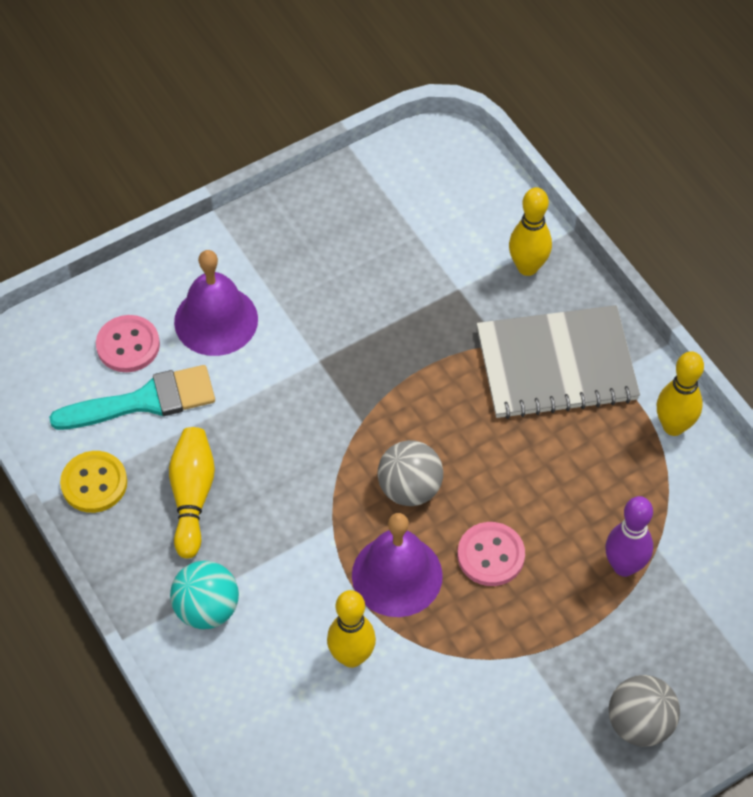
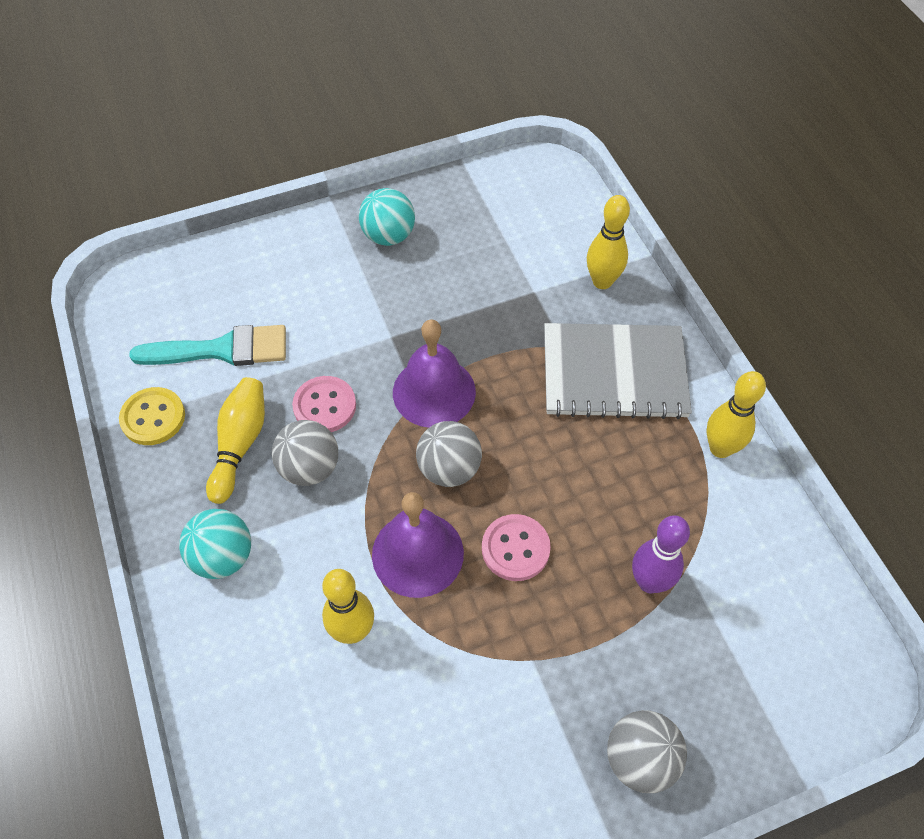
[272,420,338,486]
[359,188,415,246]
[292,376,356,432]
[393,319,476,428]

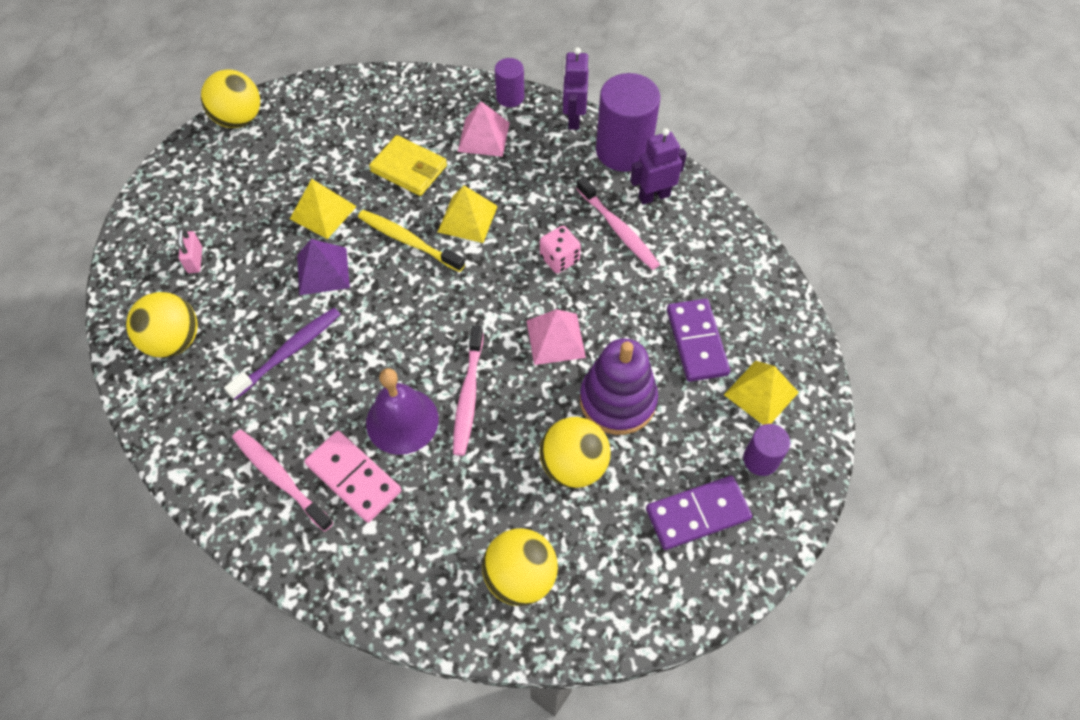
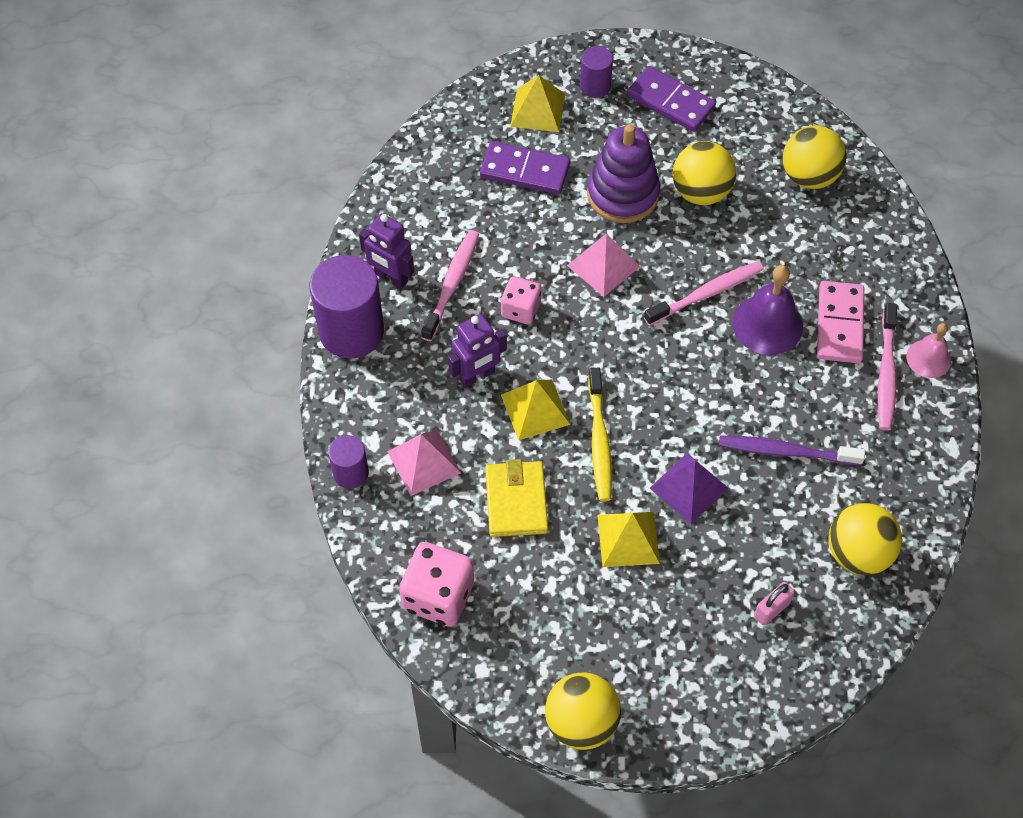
[399,542,474,627]
[906,323,951,378]
[448,314,507,388]
[480,141,570,194]

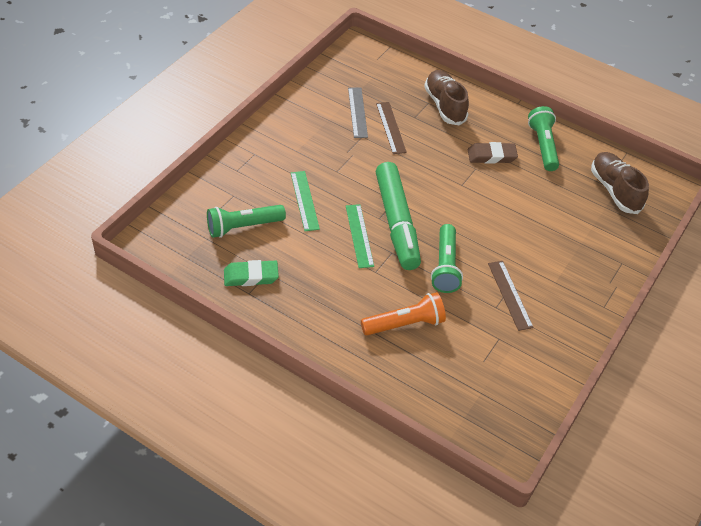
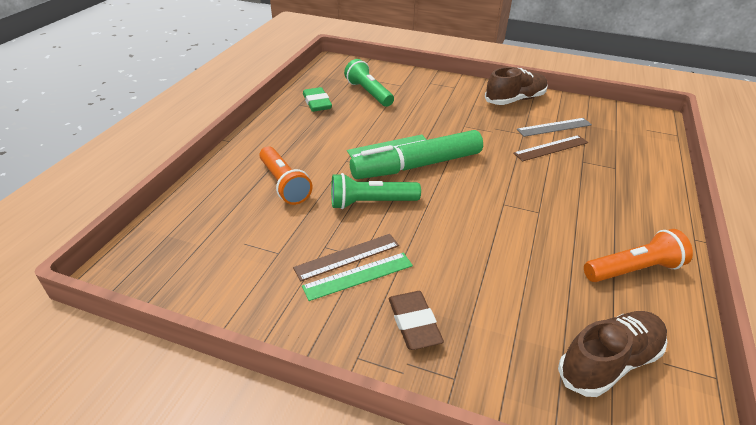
[302,252,413,301]
[485,67,548,105]
[389,291,444,350]
[584,229,693,282]

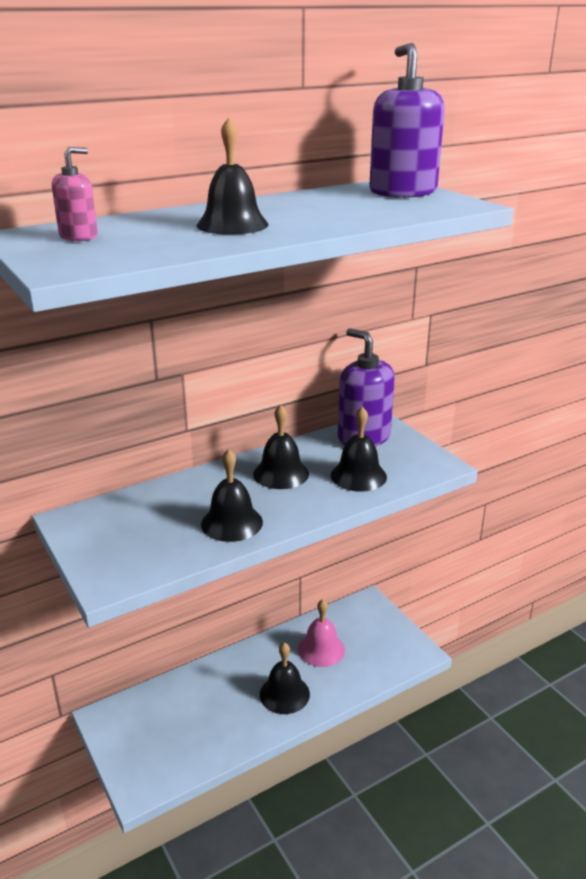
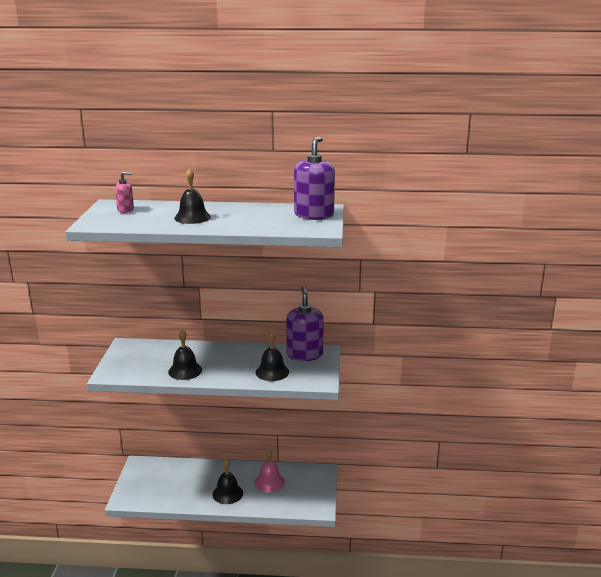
[253,405,309,489] (first image)

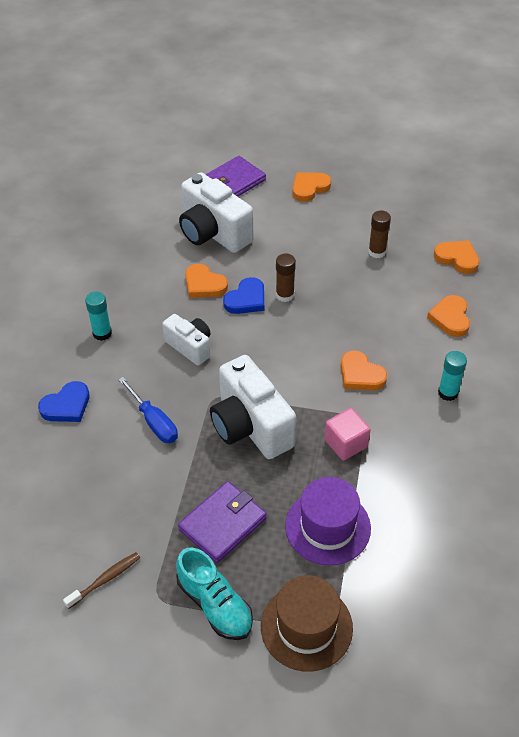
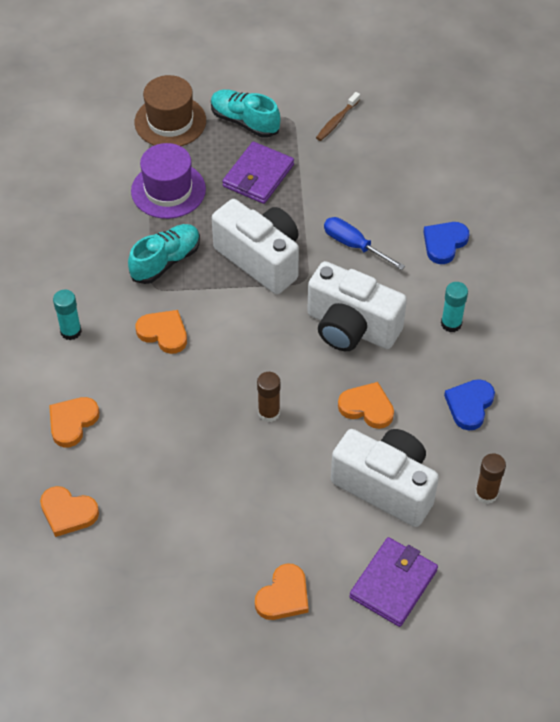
[444,379,495,430]
[475,453,506,504]
[128,224,200,284]
[49,397,99,447]
[307,261,407,351]

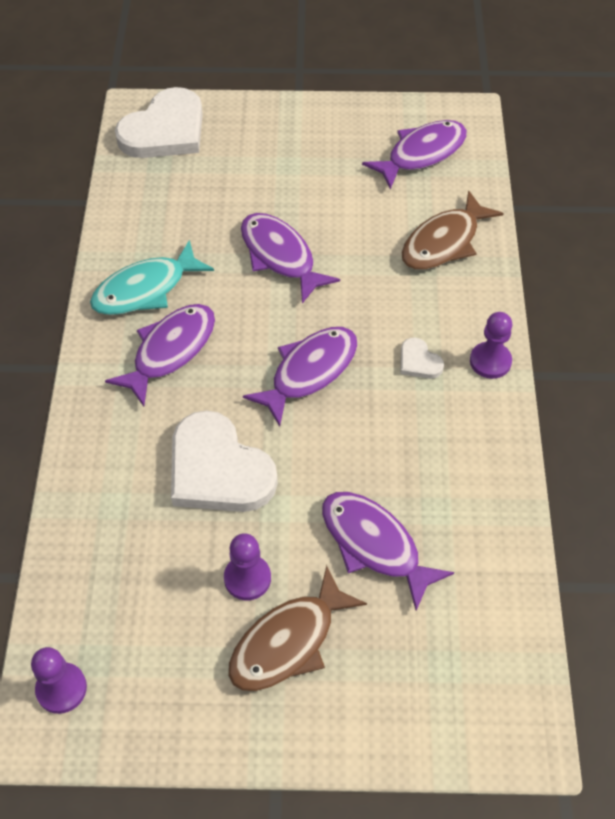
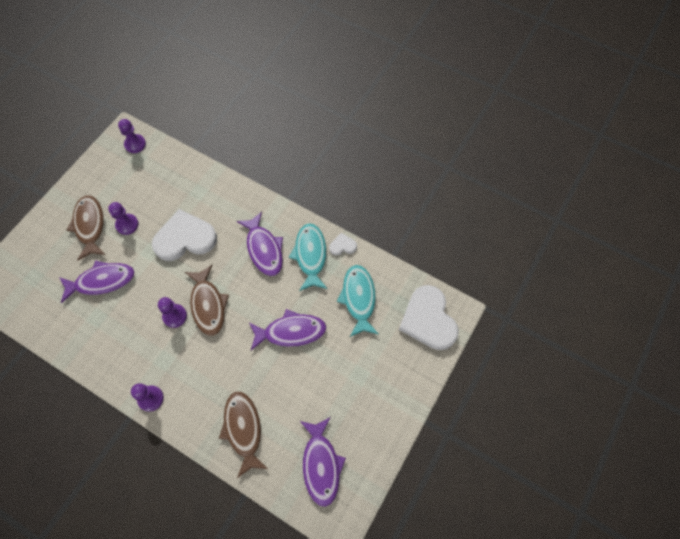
[158,297,187,328]
[337,265,378,337]
[329,233,357,255]
[185,265,229,336]

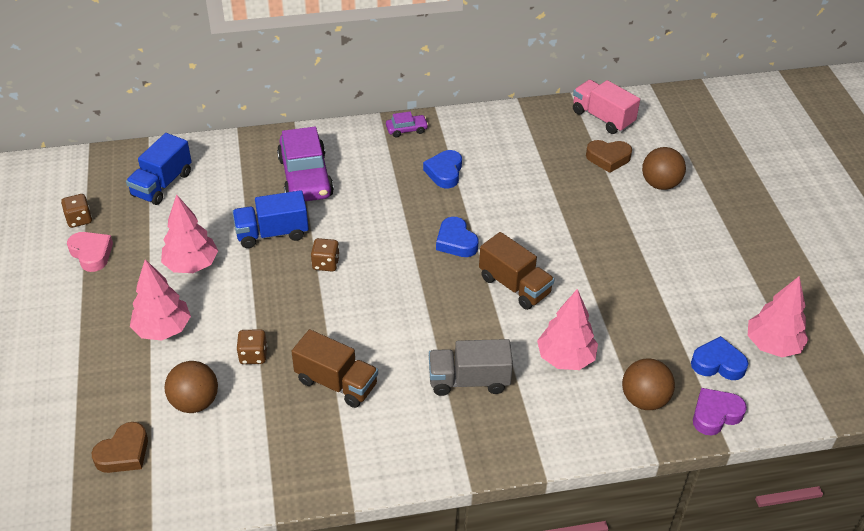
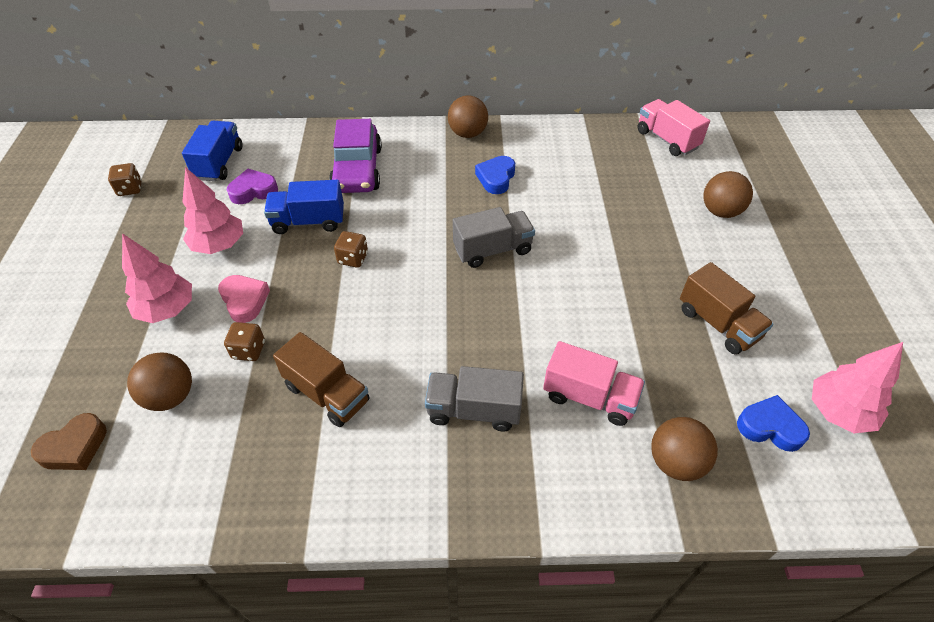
[586,140,632,173] (first image)
[218,275,270,323]
[680,262,773,354]
[227,169,278,204]
[448,95,488,138]
[453,207,535,268]
[543,341,645,426]
[182,121,242,181]

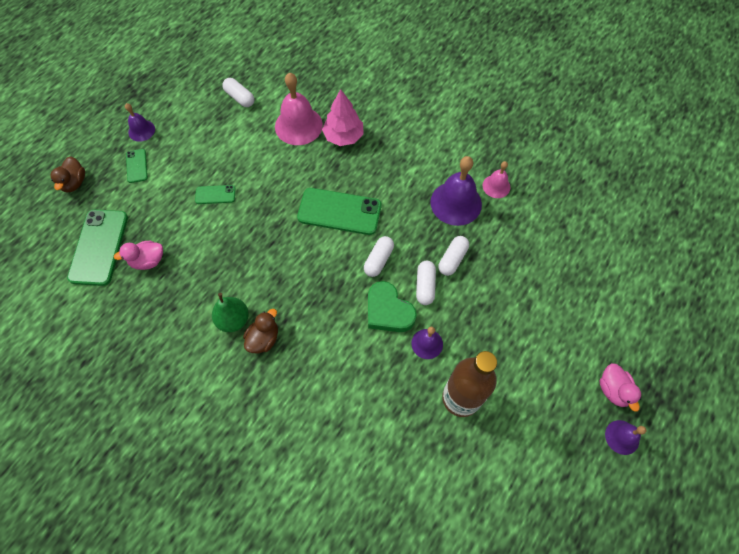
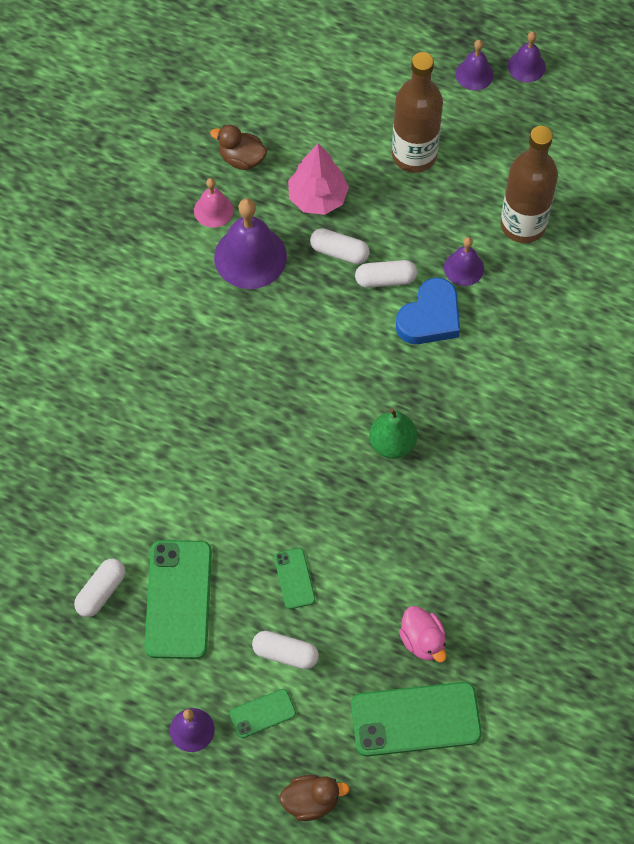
[275,73,323,145] (first image)
[392,52,443,173]
[369,408,417,459]
[210,125,267,170]
[144,540,212,659]
[288,144,349,215]
[252,631,319,669]
[456,40,494,90]
[396,278,460,344]

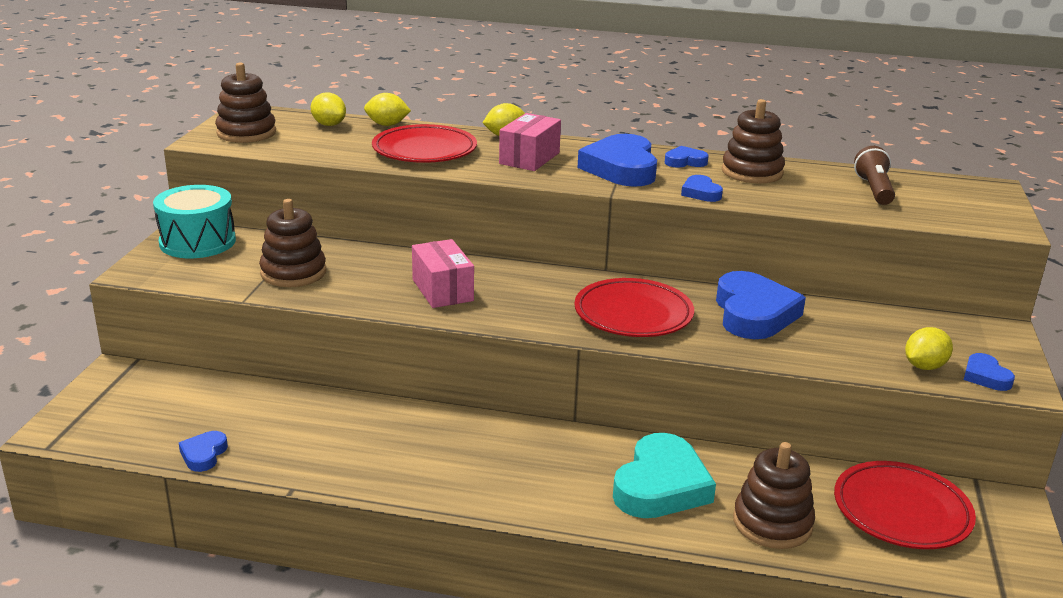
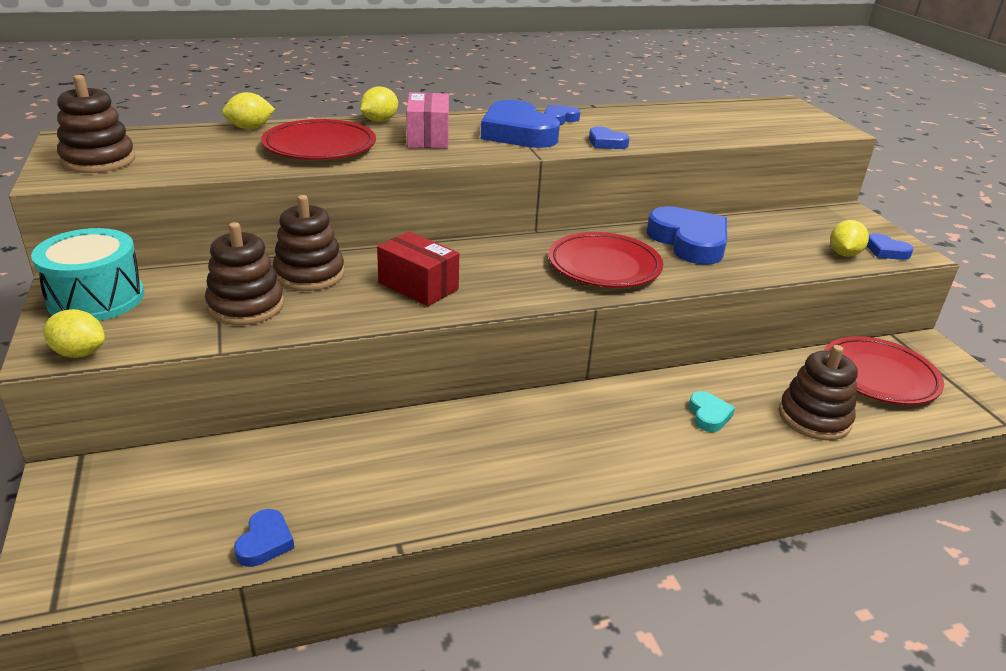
[854,146,895,205] (first image)
[43,309,105,358]
[273,195,344,291]
[377,232,459,306]
[234,509,294,567]
[689,391,735,432]

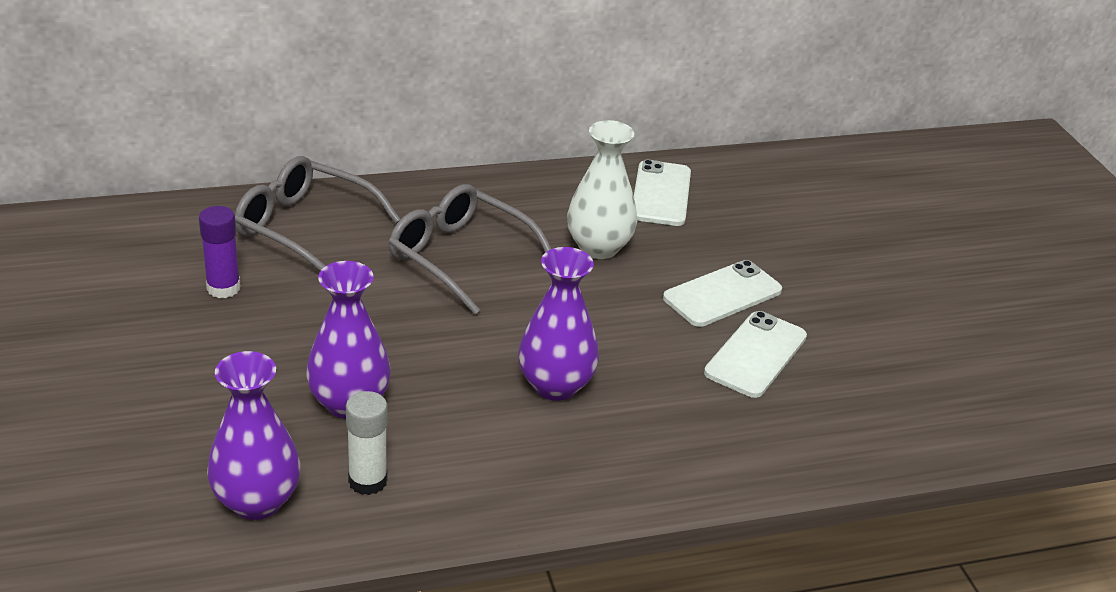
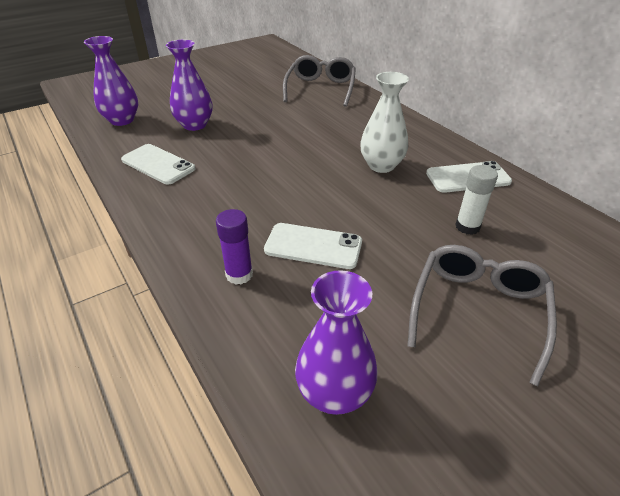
[216,209,253,285]
[455,165,498,235]
[407,245,557,387]
[295,270,378,415]
[121,144,196,185]

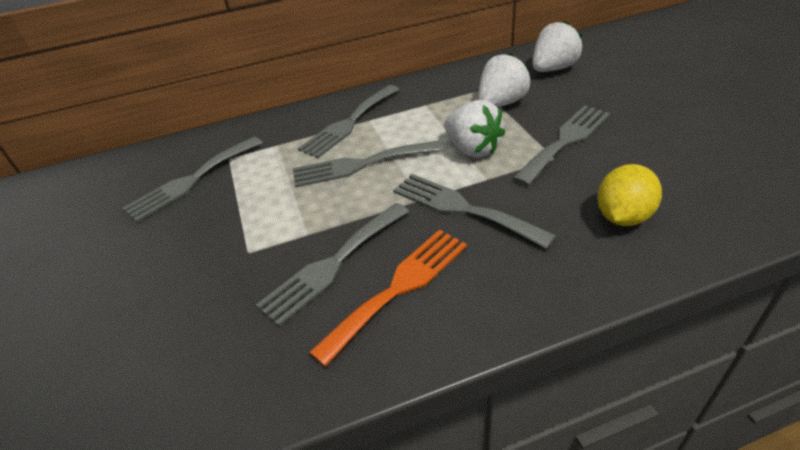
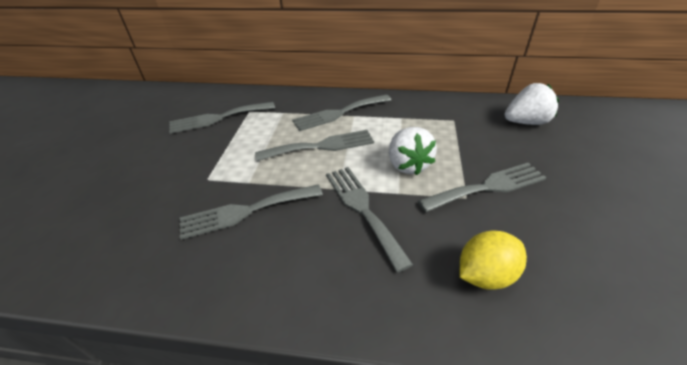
[309,229,467,367] (first image)
[478,53,531,107] (first image)
[255,130,374,161]

